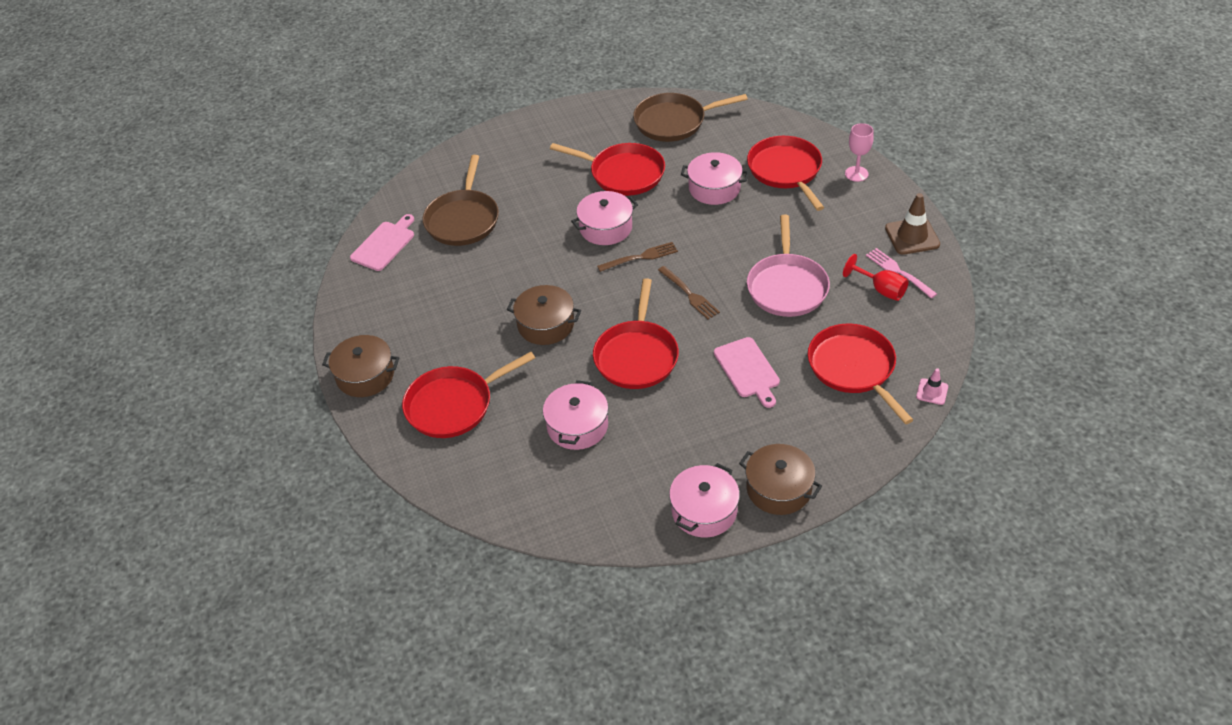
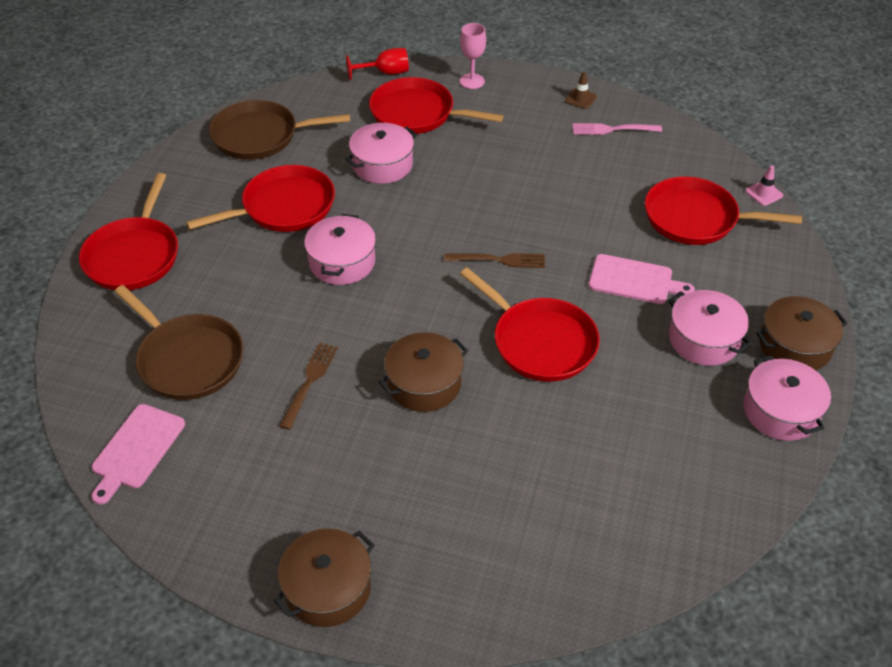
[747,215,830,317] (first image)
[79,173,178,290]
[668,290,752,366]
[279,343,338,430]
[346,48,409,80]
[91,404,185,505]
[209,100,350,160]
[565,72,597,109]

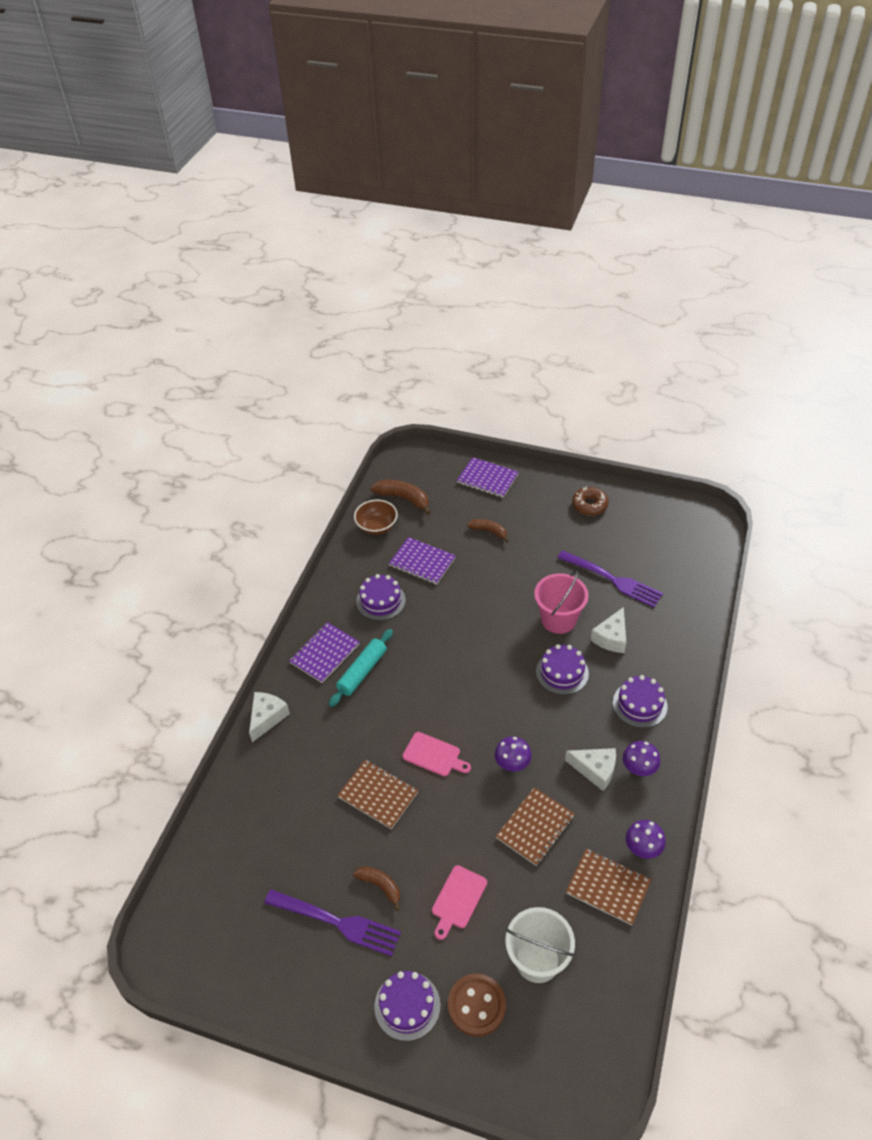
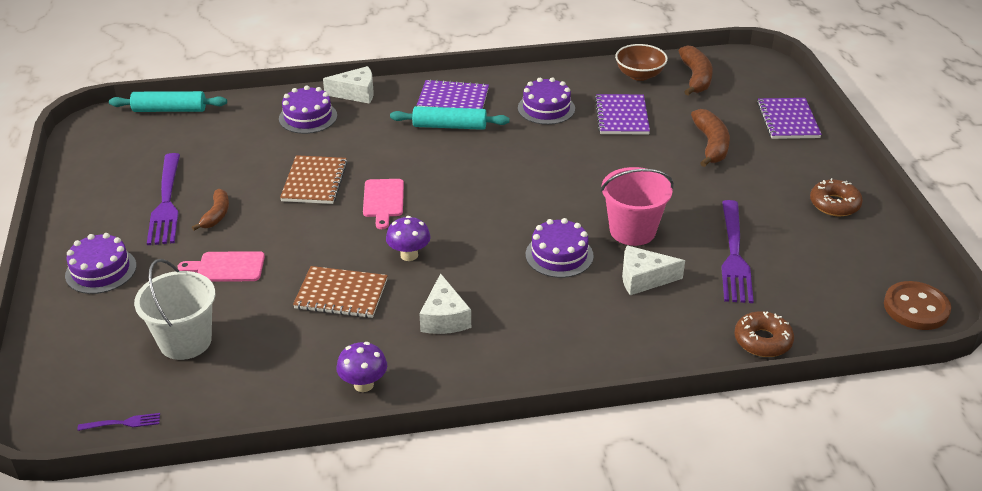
[566,849,651,925] (first image)
[623,741,660,776] (first image)
[77,413,160,431]
[109,91,227,112]
[734,311,794,357]
[884,281,951,330]
[279,85,337,134]
[691,109,730,167]

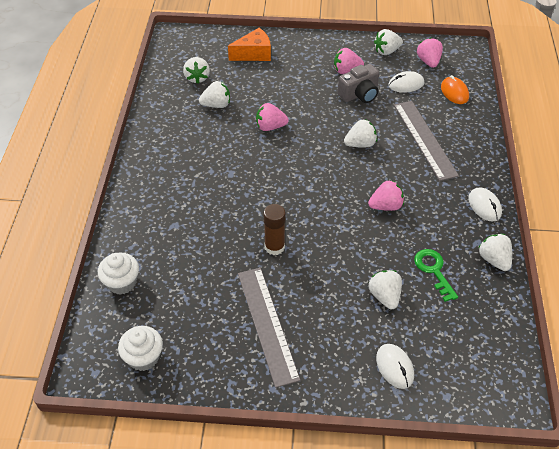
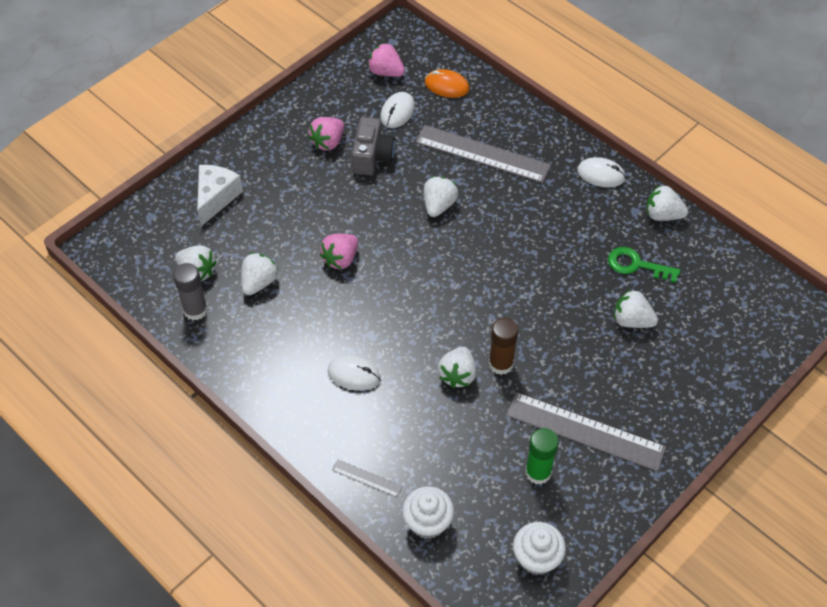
[368,180,404,211] (first image)
[173,263,208,320]
[332,459,403,497]
[525,428,559,484]
[438,347,476,388]
[328,355,381,391]
[197,165,243,226]

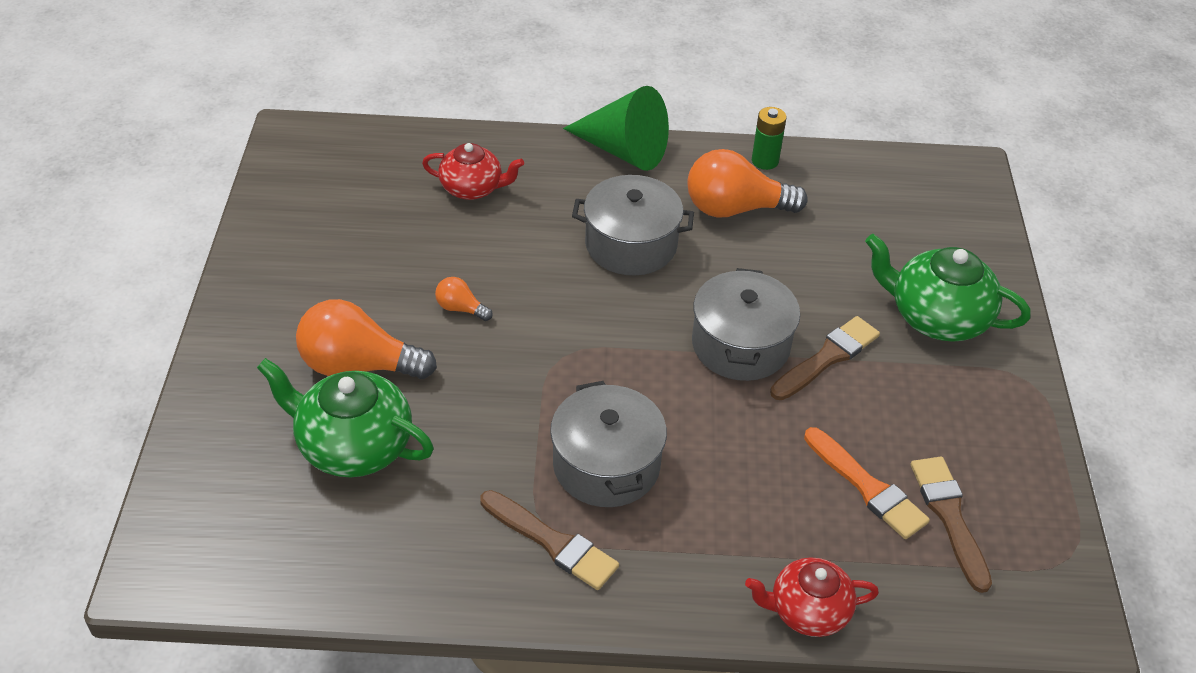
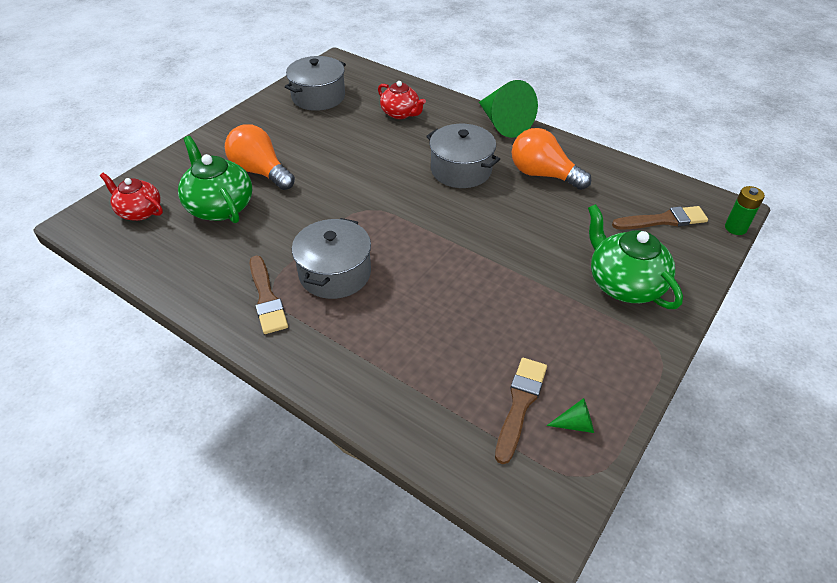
[435,277,493,321] (first image)
[804,427,930,539] (first image)
[546,398,594,433]
[285,56,346,111]
[100,173,163,221]
[725,186,765,235]
[612,206,708,230]

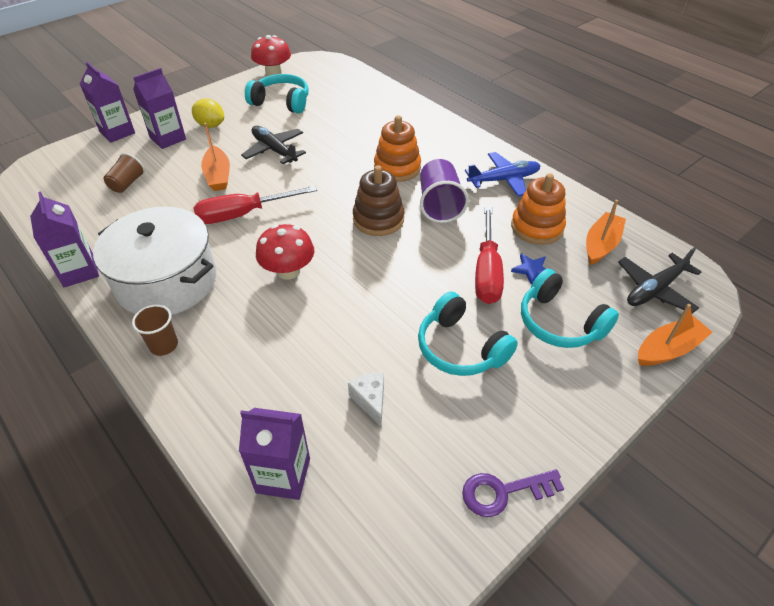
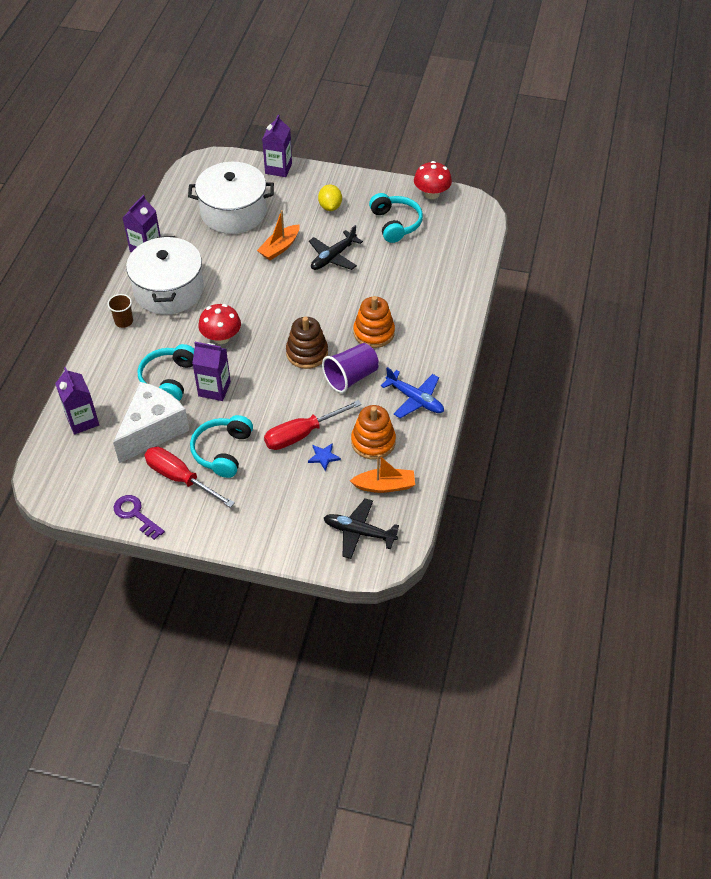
[638,304,713,366] (first image)
[192,342,231,401]
[144,447,235,508]
[138,344,194,401]
[188,162,274,234]
[309,225,363,270]
[113,382,189,463]

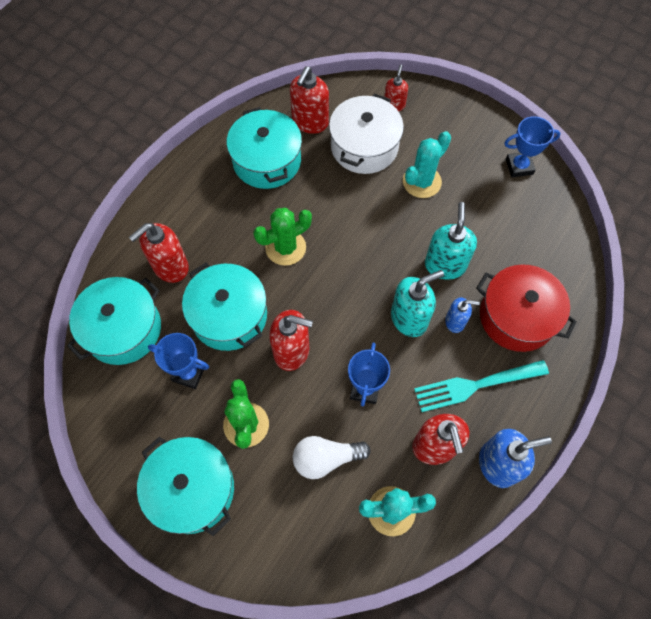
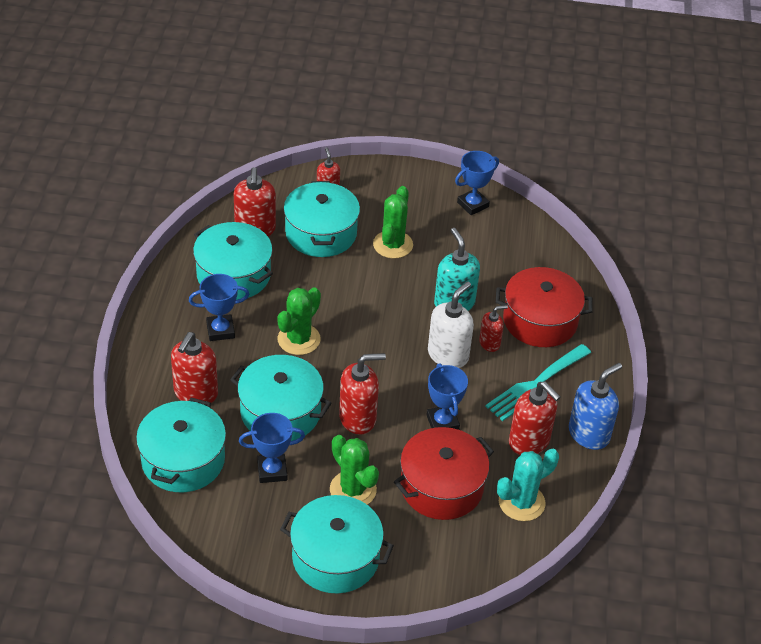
[189,274,249,341]
[394,427,494,520]
[284,181,360,257]
[428,281,474,368]
[373,186,413,259]
[479,305,508,352]

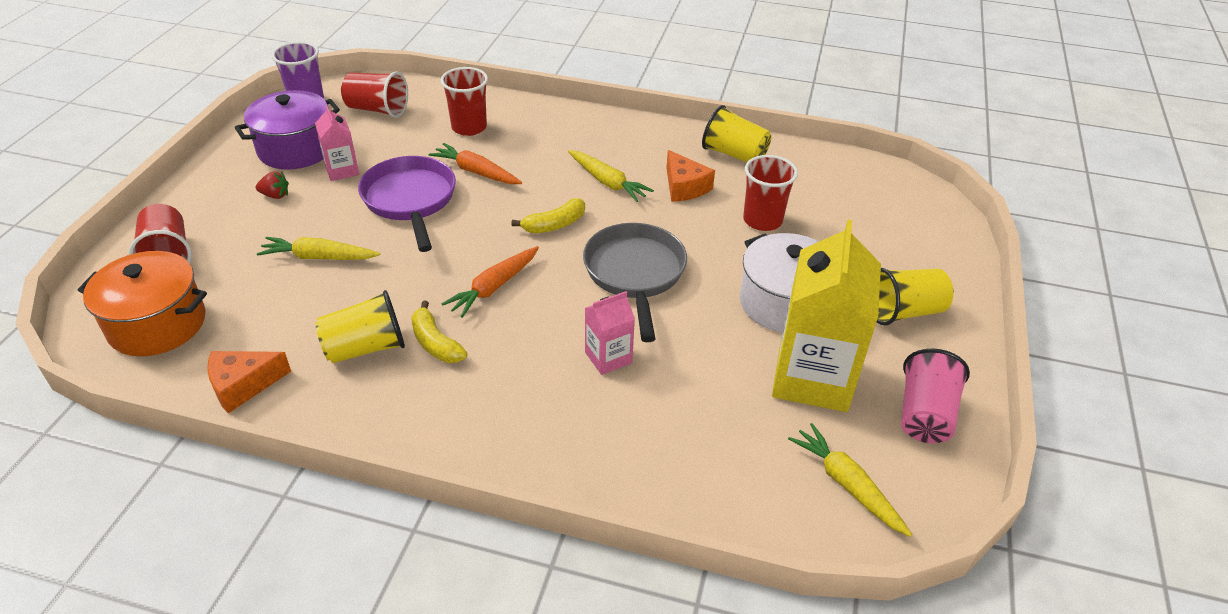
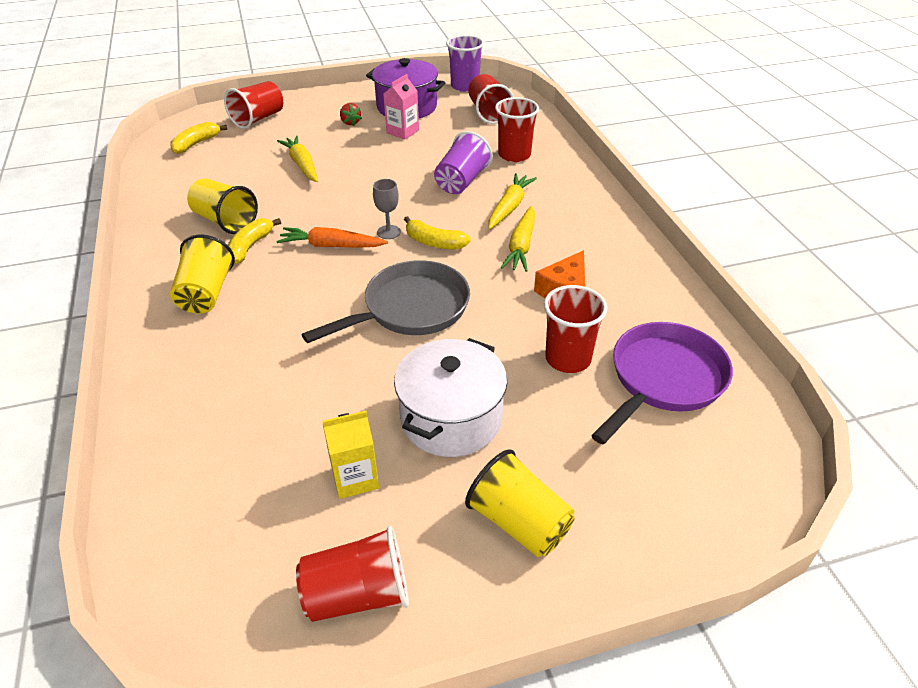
[207,351,291,413] (first image)
[585,291,635,375] (first image)
[373,179,401,239]
[591,322,733,444]
[170,235,235,313]
[488,173,537,229]
[170,122,227,154]
[434,131,493,194]
[296,526,409,622]
[322,411,379,499]

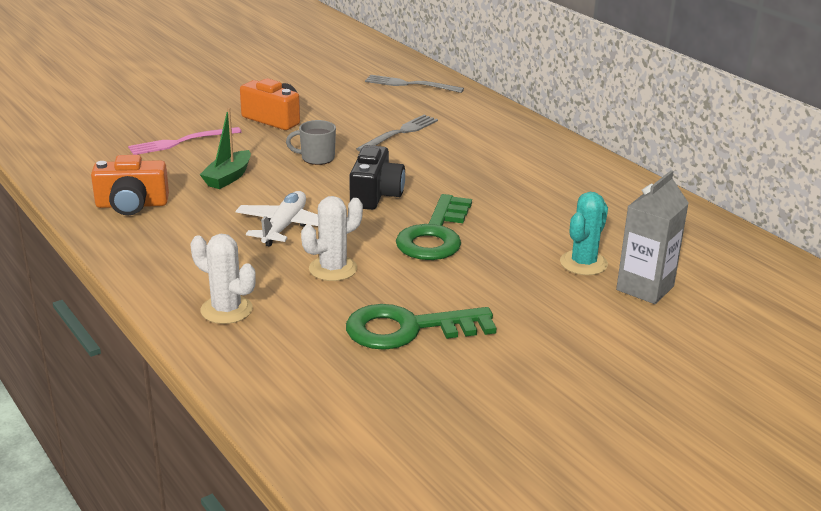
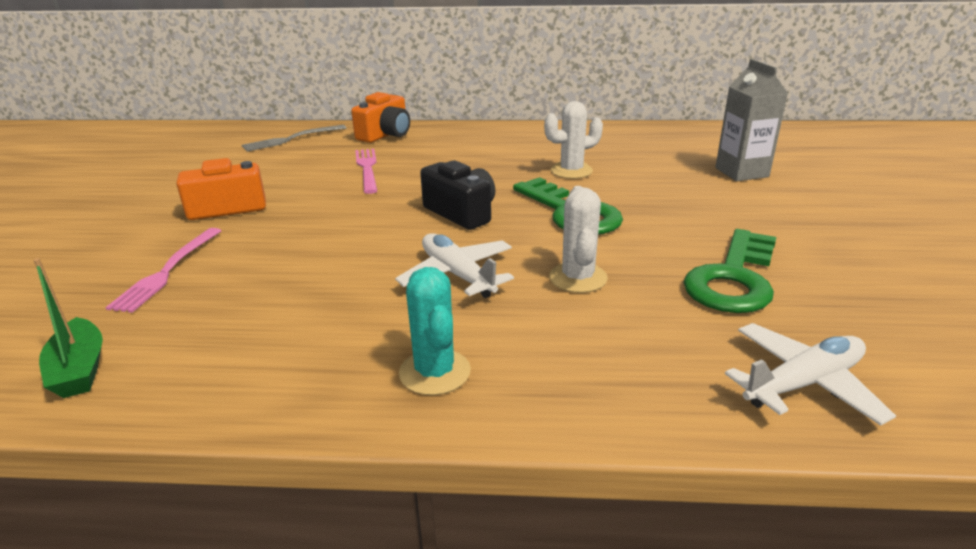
[286,120,336,165] (first image)
[725,323,896,426]
[351,92,410,143]
[544,101,603,179]
[33,258,103,398]
[399,267,471,395]
[355,149,377,194]

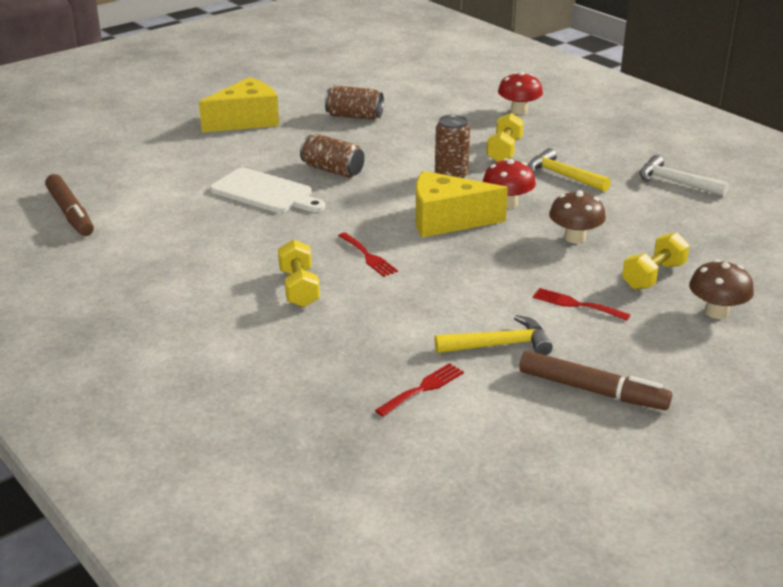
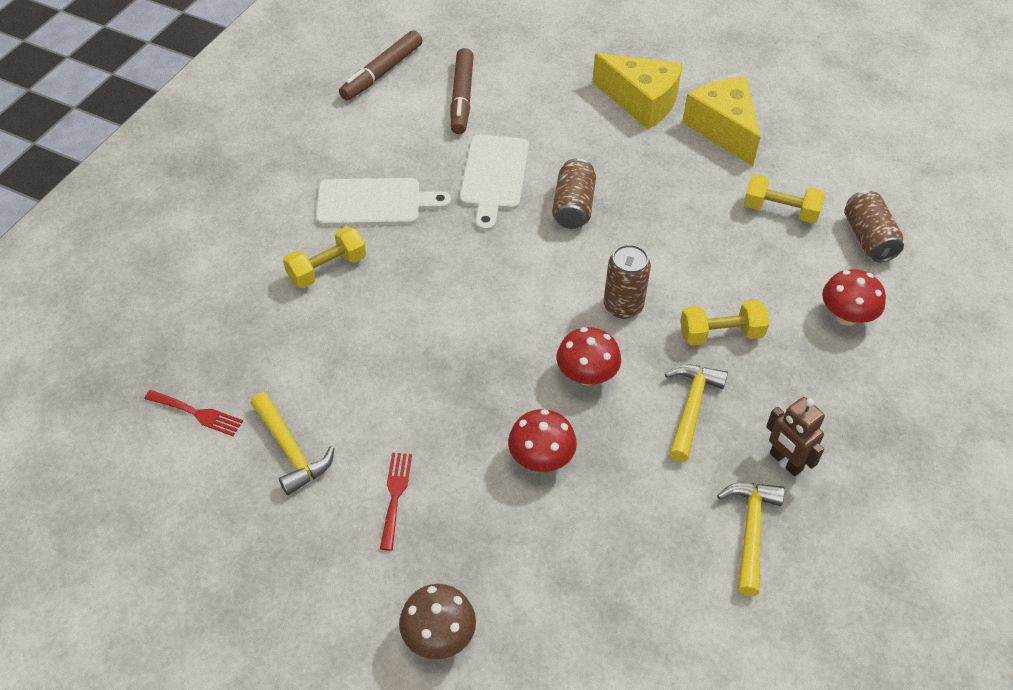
[338,232,398,277] (first image)
[316,178,451,226]
[766,397,825,476]
[844,190,904,262]
[682,77,760,166]
[450,48,474,134]
[744,174,825,224]
[508,409,577,472]
[717,483,785,596]

